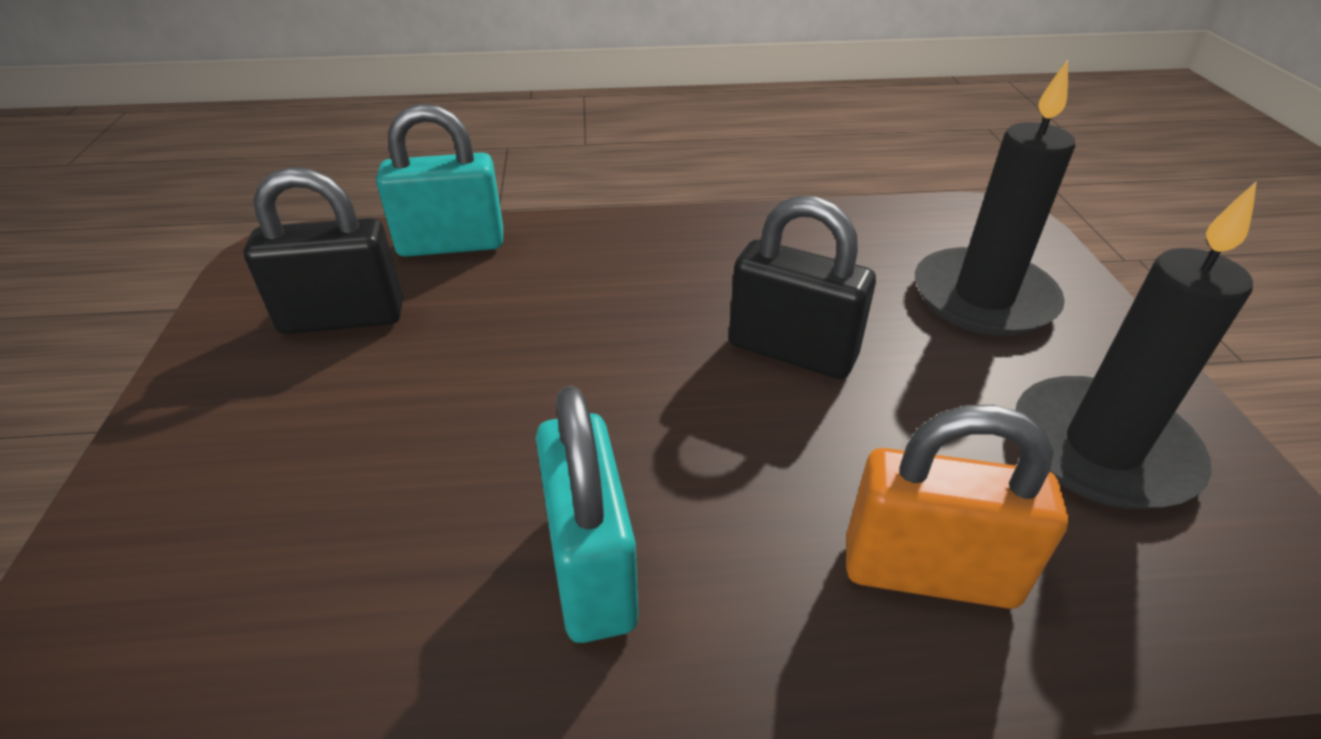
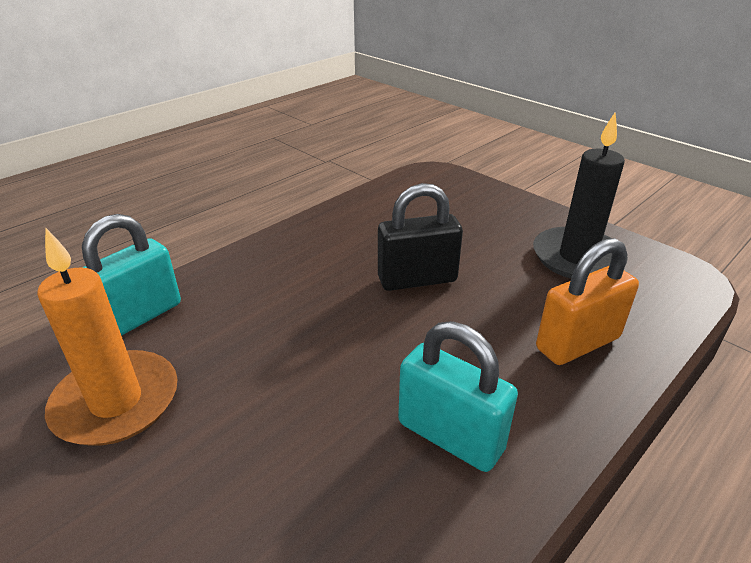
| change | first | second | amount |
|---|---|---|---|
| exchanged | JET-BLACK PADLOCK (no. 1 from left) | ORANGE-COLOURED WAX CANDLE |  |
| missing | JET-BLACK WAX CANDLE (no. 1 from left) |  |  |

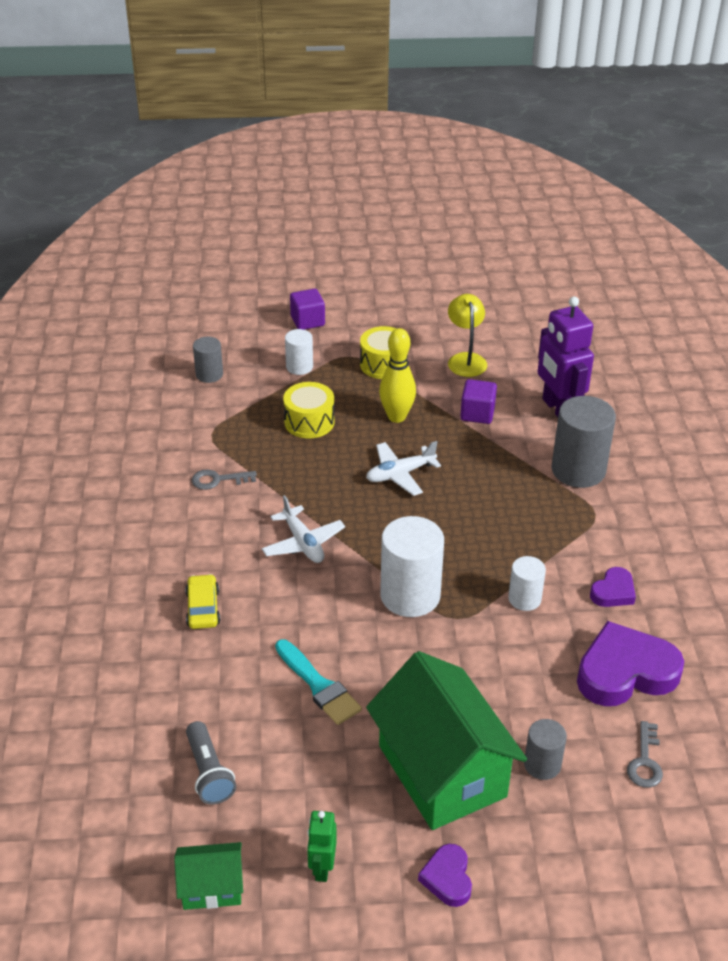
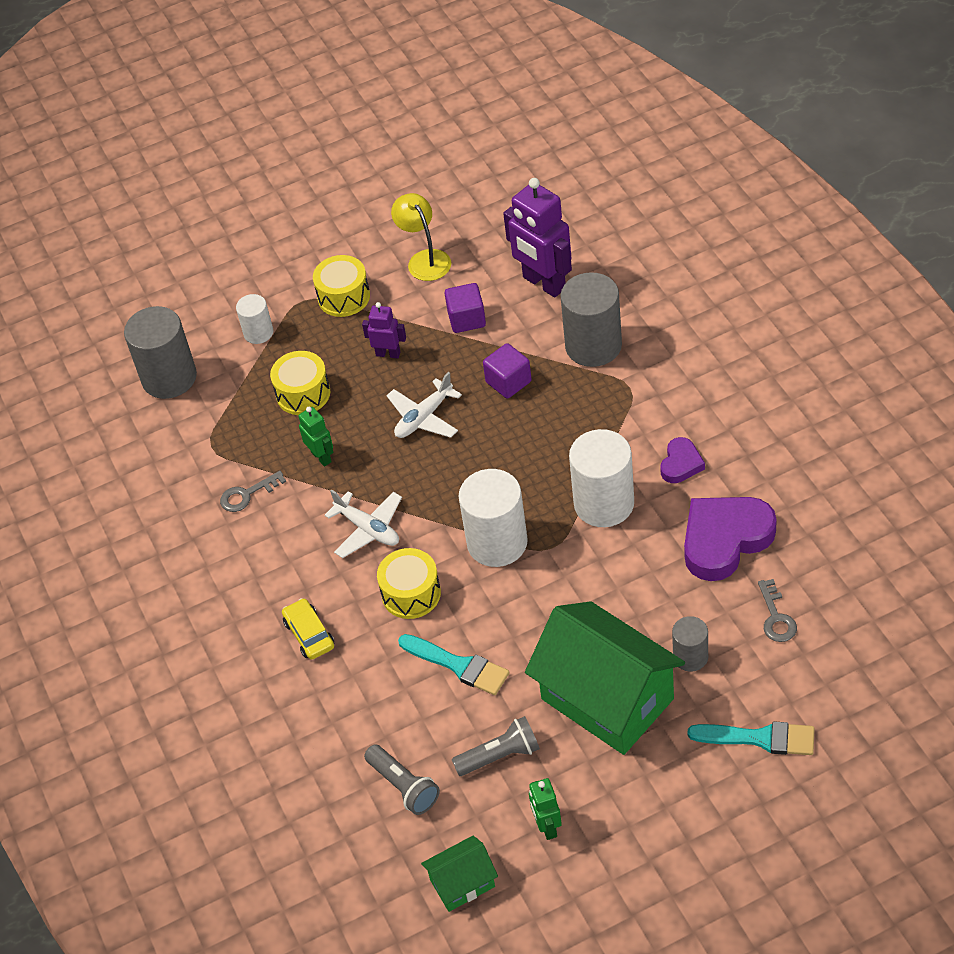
| change | first | second | amount |
|---|---|---|---|
| size | GREY CYLINDER SHAPE (no. 1 from left) |  | x1.83 |
| relocated | PURPLE BLOCK (no. 1 from left in the first image) | PURPLE BLOCK (no. 2 from left) |  |
| exchanged | GOLDEN TENPIN | PURPLE ROBOT FIGURE (no. 1 from left) |  |
| missing | PURPLE HEART SHAPE (no. 1 from left) |  |  |
| size | PURE WHITE CYLINDER SHAPE (no. 3 from left) |  | x1.83 |
| appeared |  | GREEN ROBOT FIGURE (no. 1 from left) |  |
| appeared |  | GOLDEN SNARE DRUM (no. 3 from left) |  |
| appeared |  | GREY TORCH (no. 2 from left) |  |
| appeared |  | TEAL PAINTBRUSH (no. 2 from left) |  |

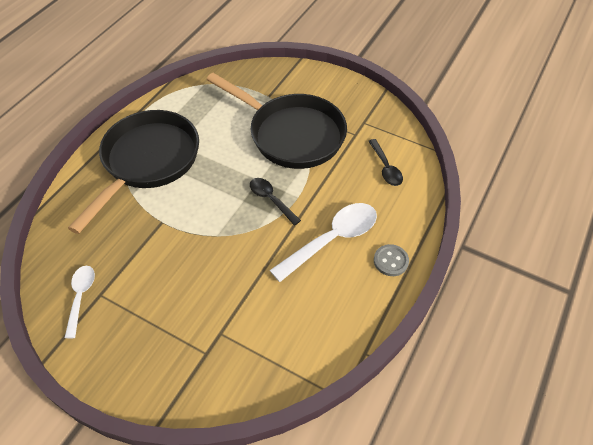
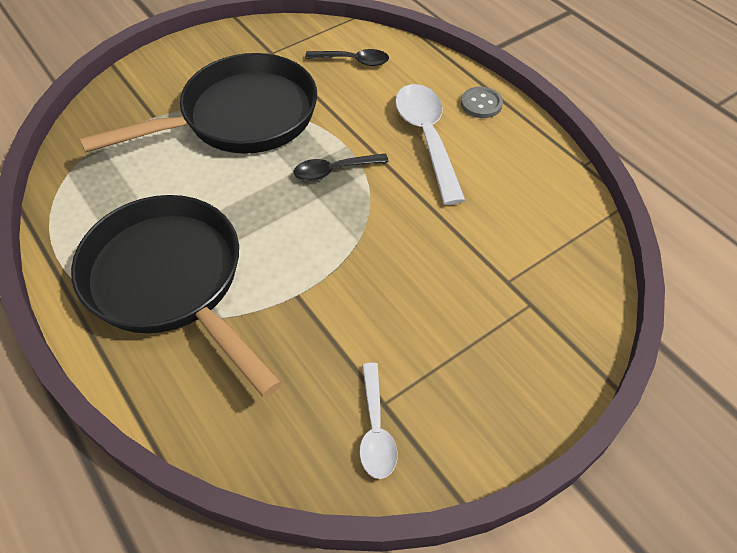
| change | first | second | amount |
|---|---|---|---|
| spun | PURE WHITE TABLESPOON (no. 1 from left) |  | 120 degrees counterclockwise |

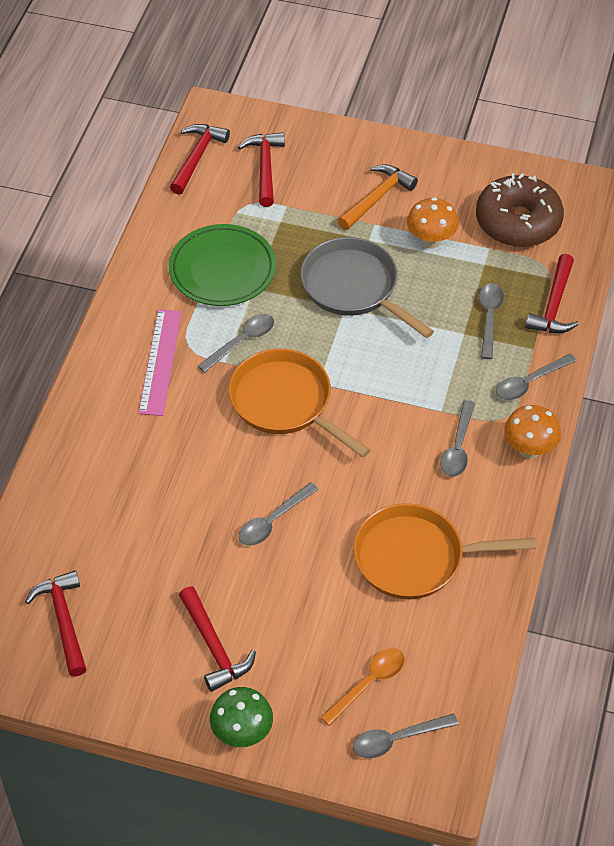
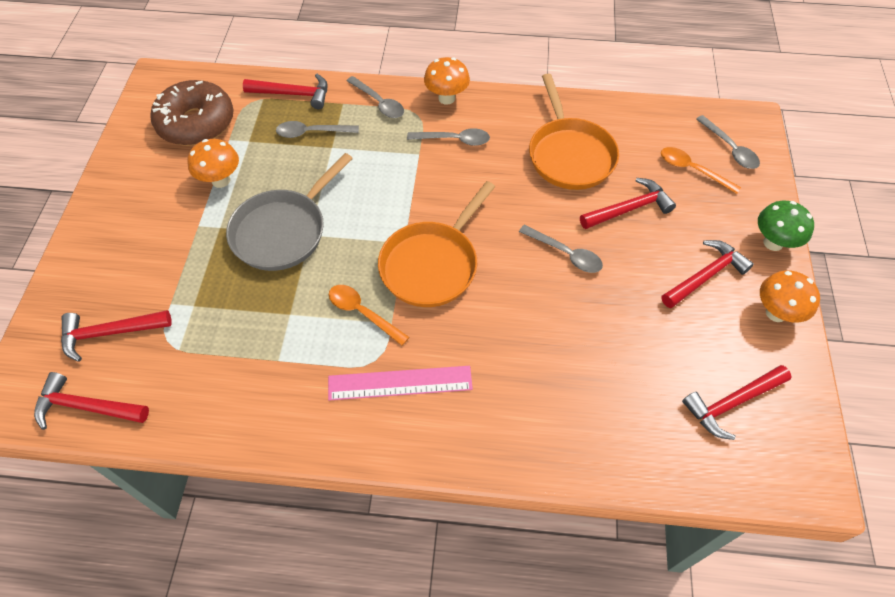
| change | first | second | amount |
|---|---|---|---|
| missing | GREEN DINNER PLATE |  |  |
| colour | GREY TABLESPOON (no. 1 from left) | ORANGE-COLOURED TABLESPOON (no. 1 from left) |  |
| missing | ORANGE-COLOURED CARPENTER'S HAMMER |  |  |
| appeared |  | CRIMSON CARPENTER'S HAMMER (no. 4 from left) |  |
| appeared |  | ORANGE-COLOURED FUNGUS (no. 3 from left) |  |

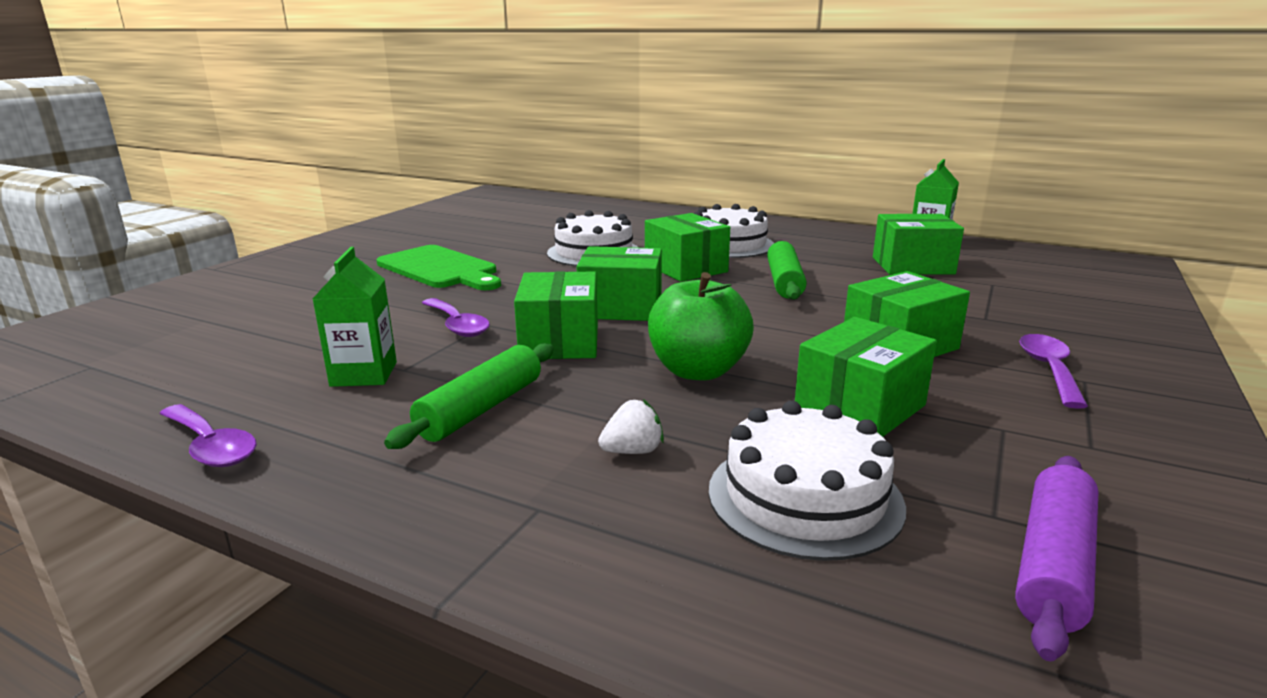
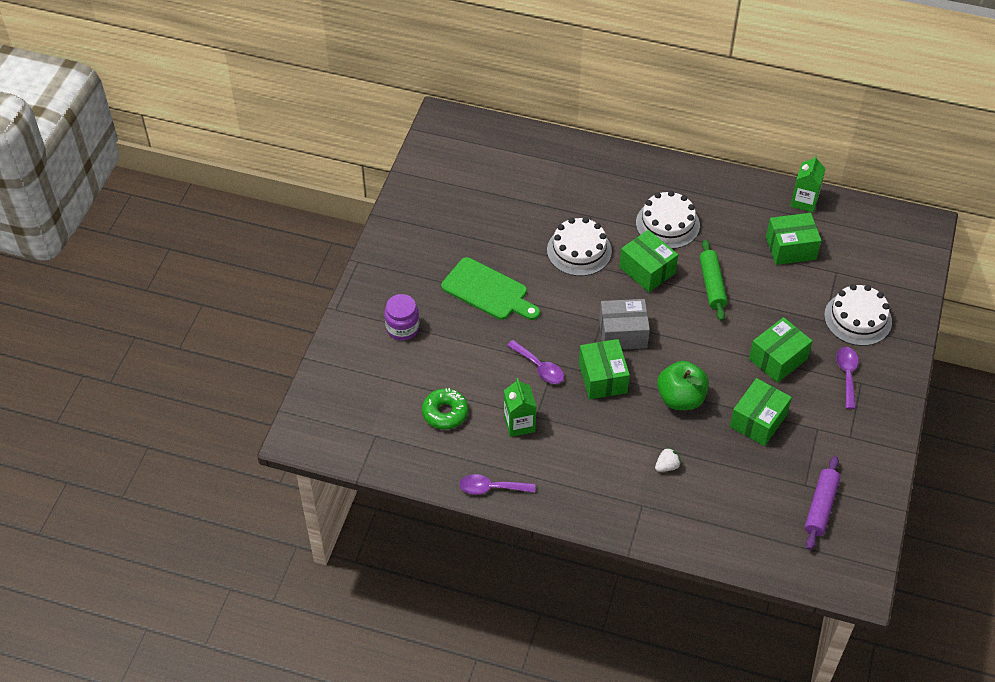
| change | first | second | amount |
|---|---|---|---|
| spun | PURPLE TABLESPOON (no. 1 from left) |  | 150 degrees clockwise |
| missing | GREEN PASTRY ROLLER (no. 1 from left) |  |  |
| colour | GREEN BOX (no. 2 from left) | GREY BOX |  |
| relocated | PURE WHITE GATEAU (no. 3 from left) |  |  |
| appeared |  | PURPLE JAM JAR |  |
| appeared |  | GREEN DOUGHNUT |  |

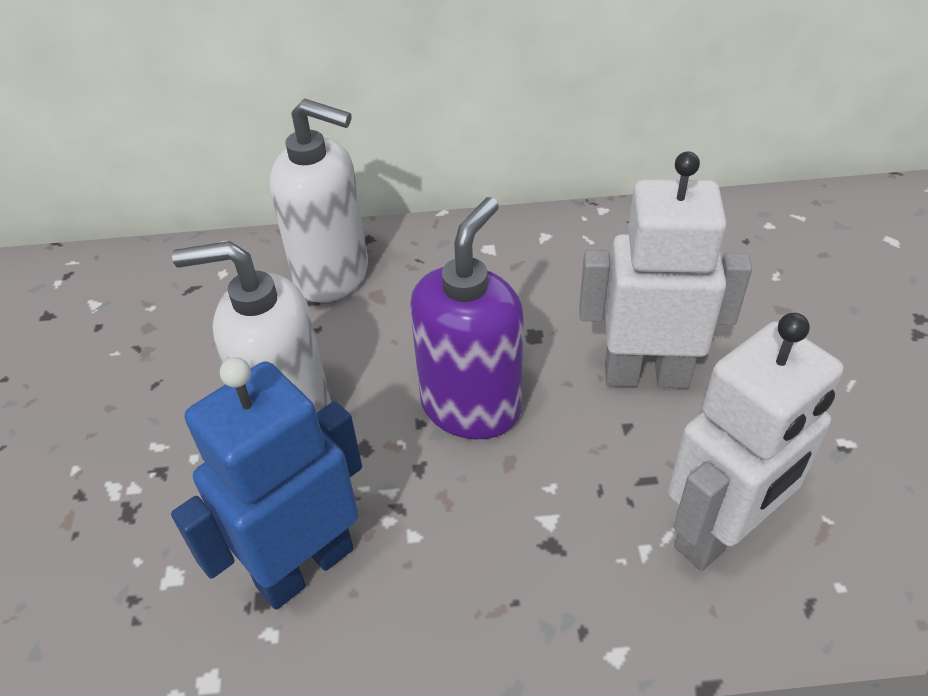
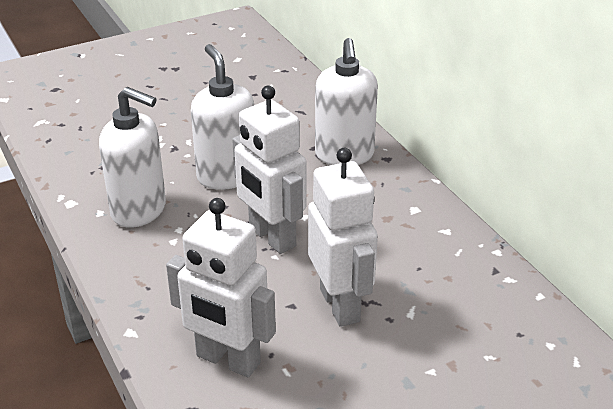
| change | first | second | amount |
|---|---|---|---|
| exchanged | BLUE ROBOT FIGURE | PURE WHITE PUMP BOTTLE (no. 1 from left) |  |
| exchanged | PURPLE PUMP BOTTLE | PURE WHITE ROBOT FIGURE (no. 2 from left) |  |

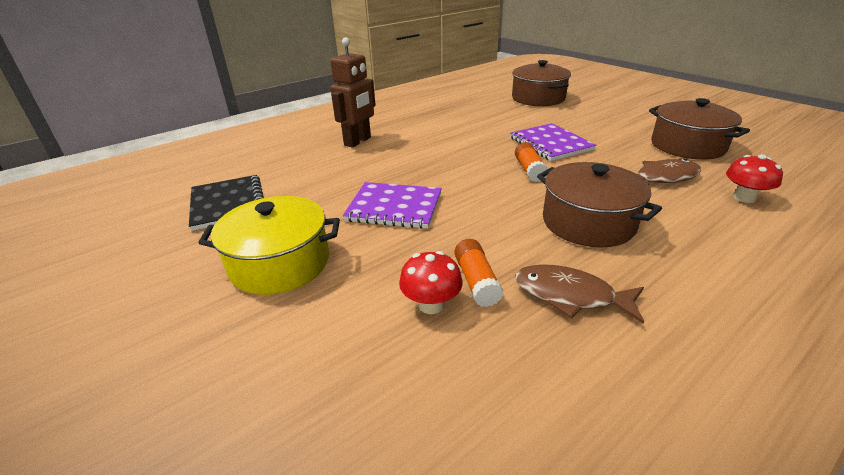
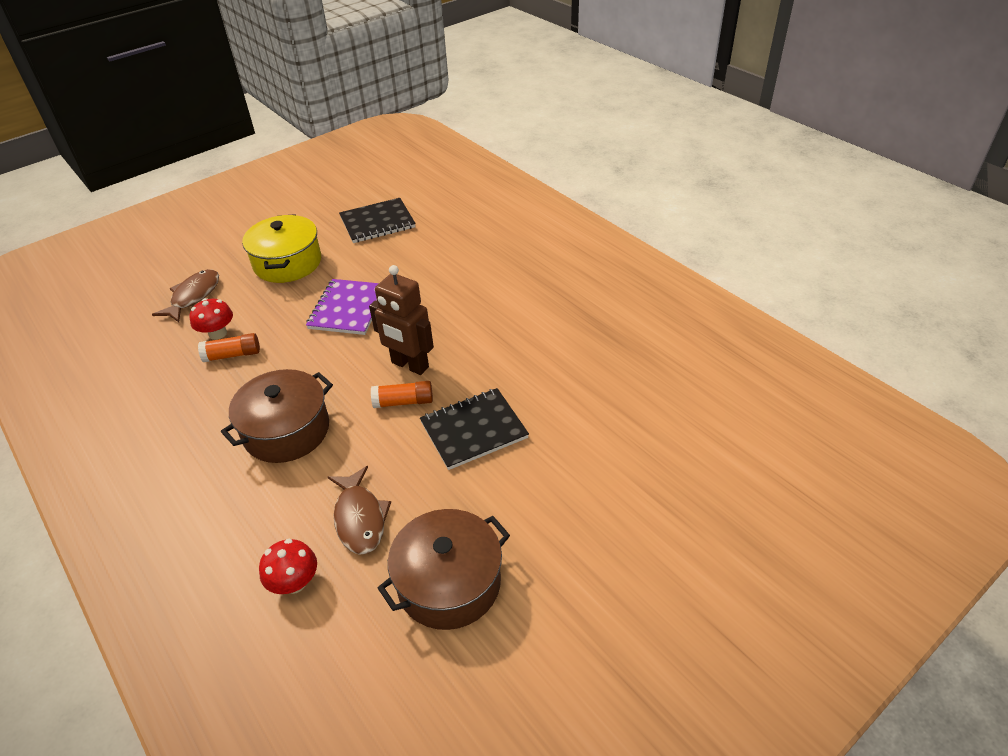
| change | first | second | amount |
|---|---|---|---|
| relocated | DARK BROWN ROBOT FIGURE |  |  |
| colour | PURPLE NOTEPAD (no. 2 from left) | JET-BLACK NOTEPAD (no. 2 from left) |  |
| missing | DARK BROWN COOKING POT (no. 1 from left) |  |  |
| relocated | DARK BROWN TOY FISH (no. 1 from left) |  |  |

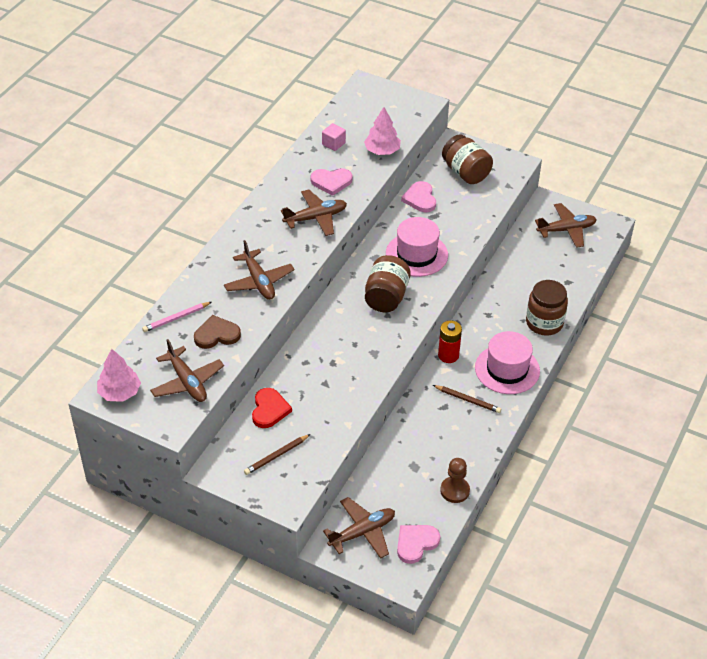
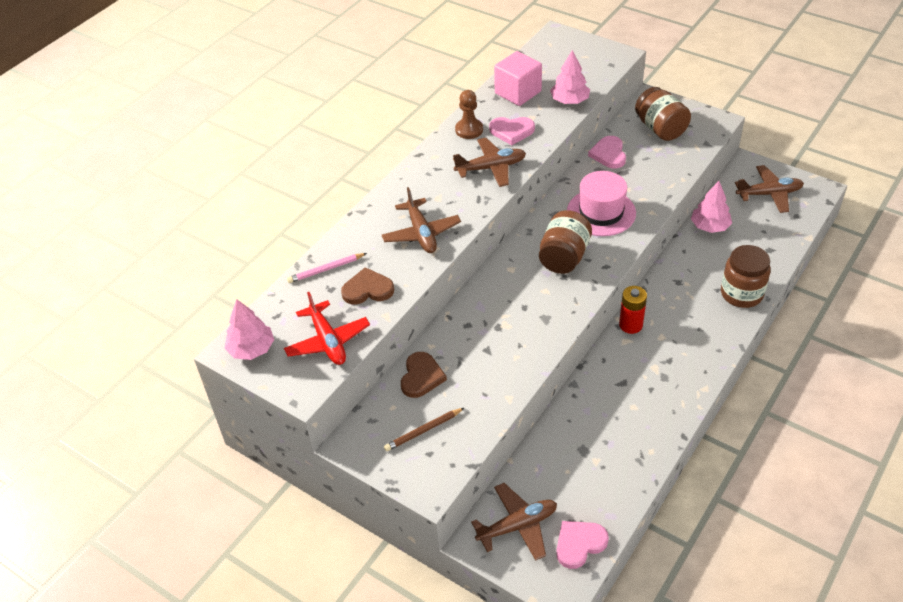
| change | first | second | amount |
|---|---|---|---|
| colour | DARK BROWN TOY PLANE (no. 1 from left) | CRIMSON TOY PLANE |  |
| colour | CRIMSON HEART SHAPE | DARK BROWN HEART SHAPE (no. 2 from left) |  |
| size | PINK BLOCK |  | x1.84 |
| missing | DARK BROWN LEAD PENCIL (no. 2 from left) |  |  |
| relocated | DARK BROWN PAWN |  |  |
| missing | PINK TALL HAT (no. 2 from left) |  |  |
| appeared |  | PINK TREE (no. 3 from left) |  |

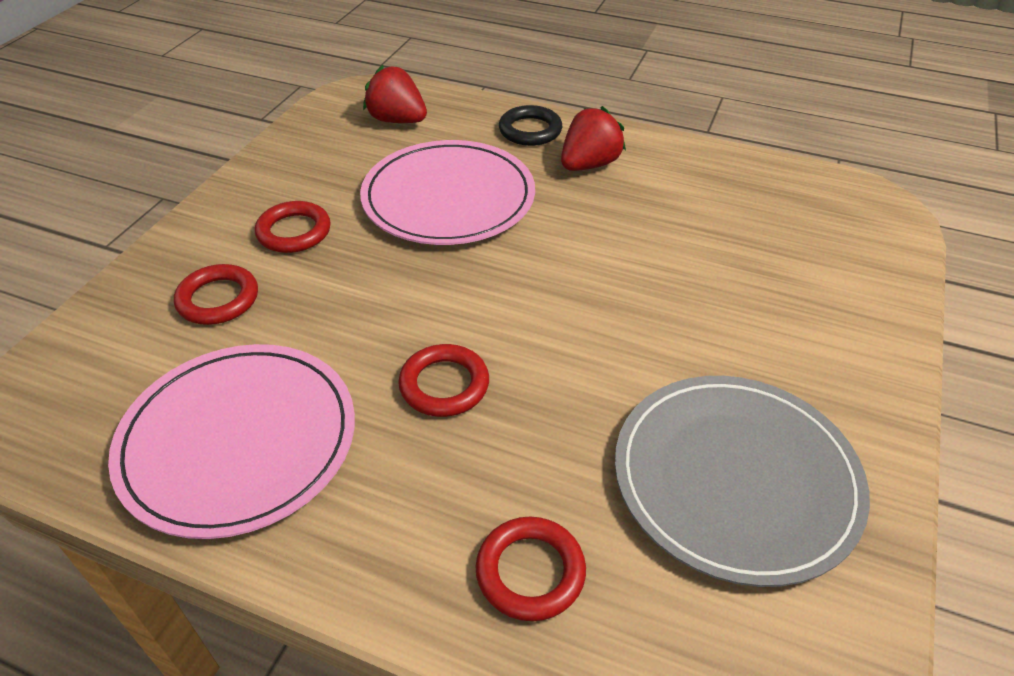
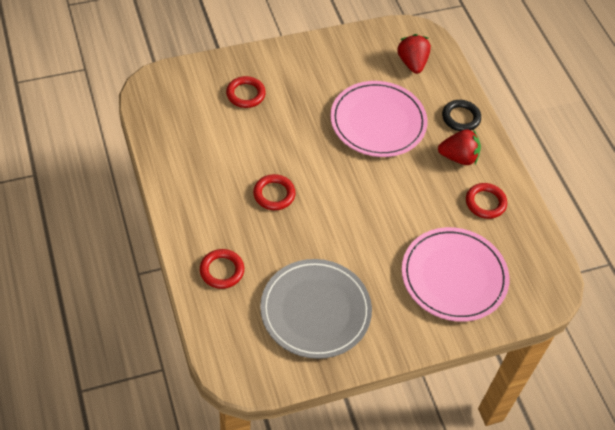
| change | first | second | amount |
|---|---|---|---|
| relocated | PINK DINNER PLATE (no. 1 from left in the first image) | PINK DINNER PLATE (no. 2 from left) |  |
| relocated | CRIMSON HOOP (no. 2 from left in the first image) | CRIMSON HOOP (no. 4 from left) |  |

